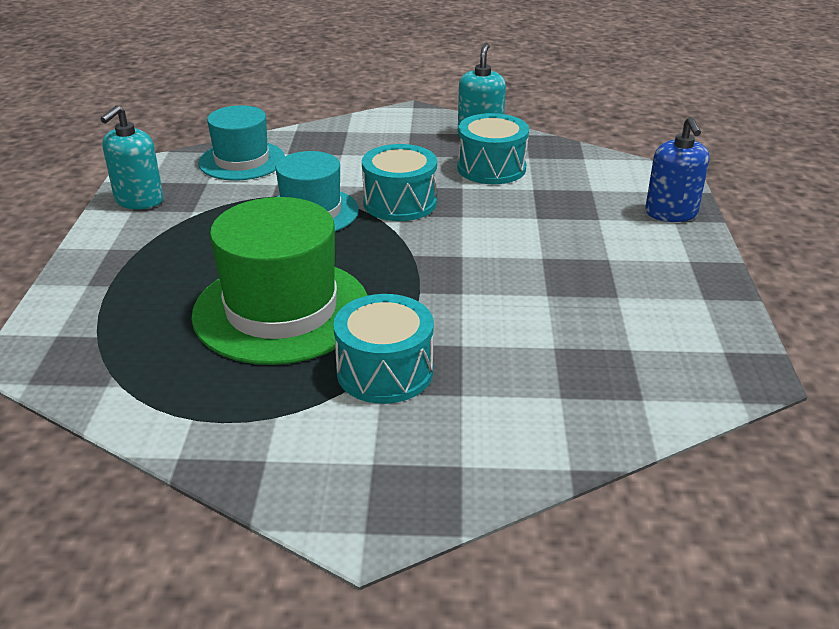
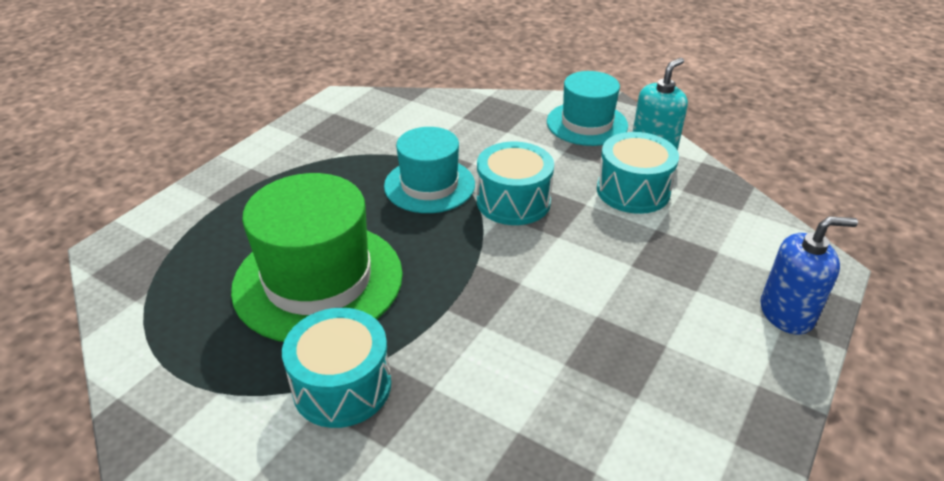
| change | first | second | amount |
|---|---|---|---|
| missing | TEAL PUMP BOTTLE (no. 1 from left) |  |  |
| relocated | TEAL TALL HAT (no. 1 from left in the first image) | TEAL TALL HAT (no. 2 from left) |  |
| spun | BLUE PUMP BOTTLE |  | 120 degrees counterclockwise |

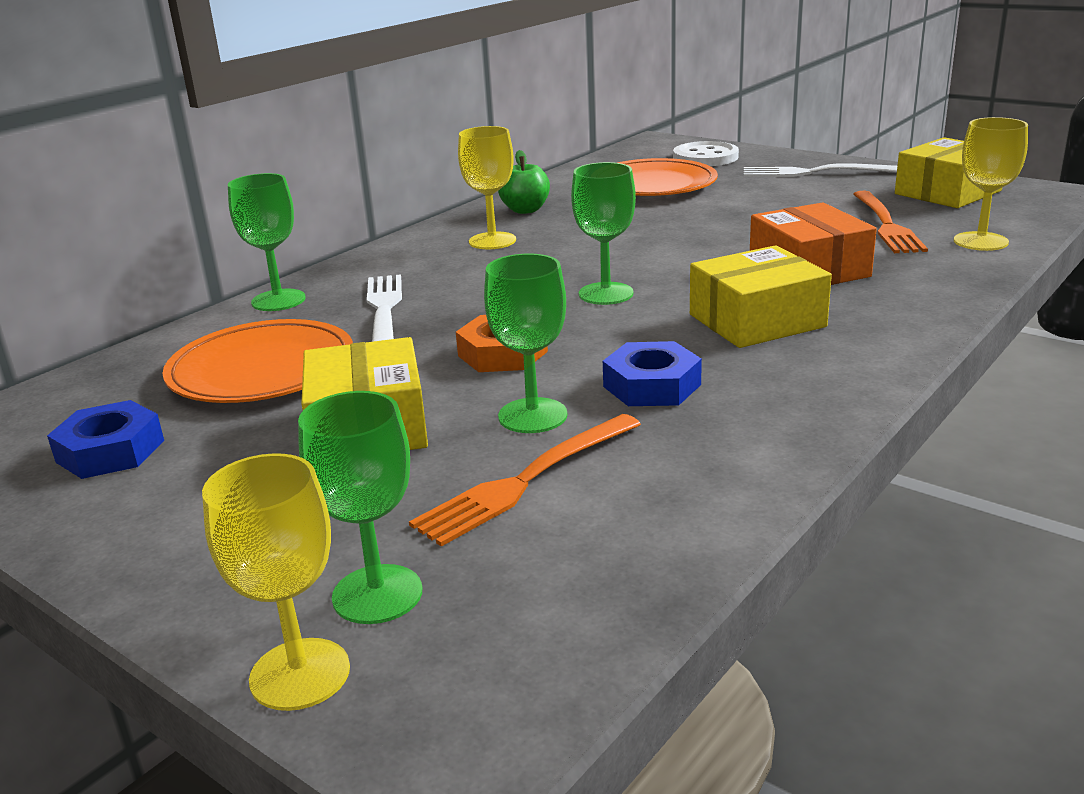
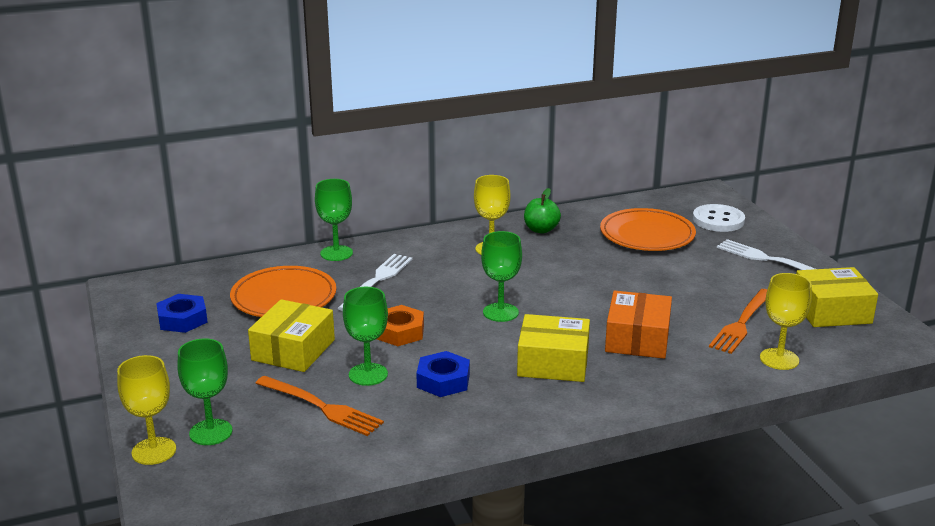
| change | first | second | amount |
|---|---|---|---|
| spun | ORANGE-COLOURED FORK (no. 1 from left) |  | 135 degrees counterclockwise |

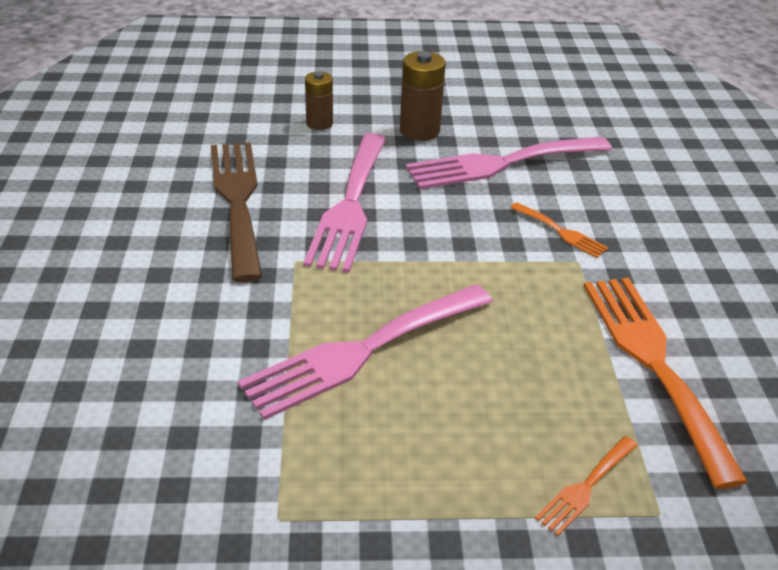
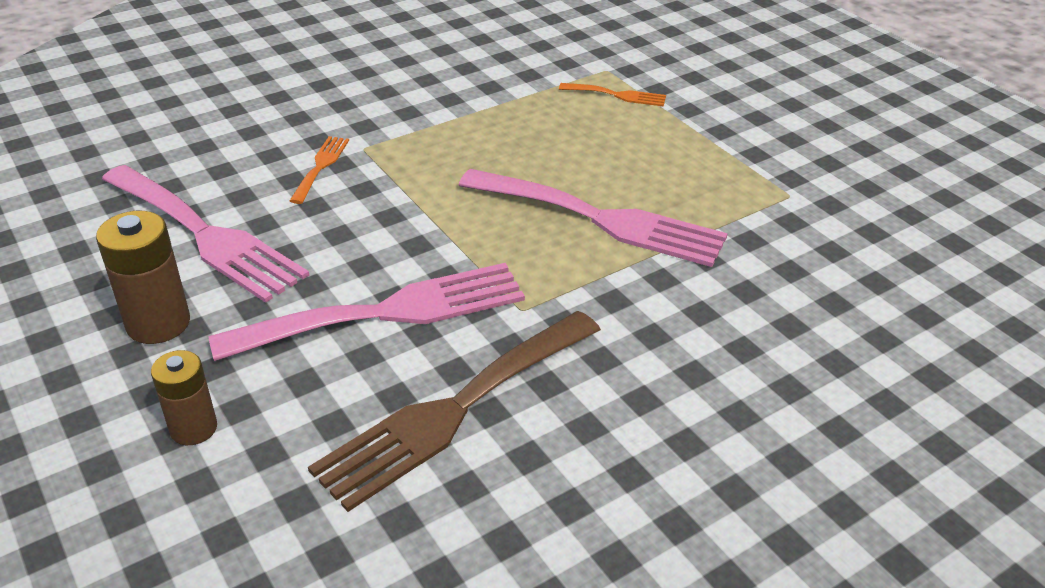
| change | first | second | amount |
|---|---|---|---|
| missing | ORANGE-COLOURED FORK (no. 3 from left) |  |  |

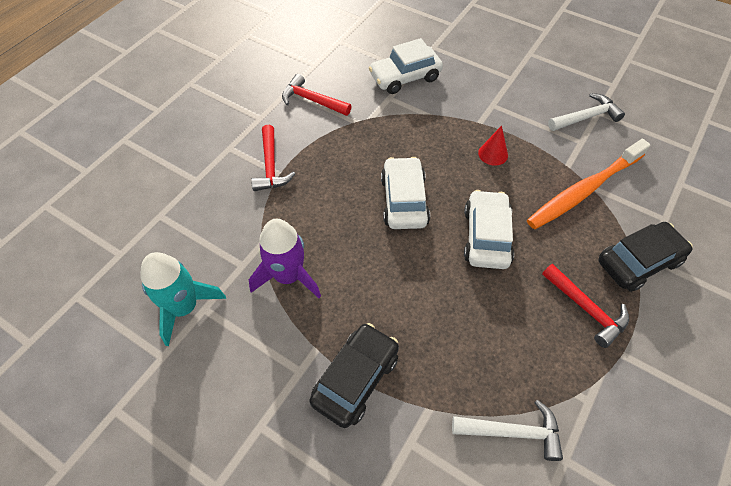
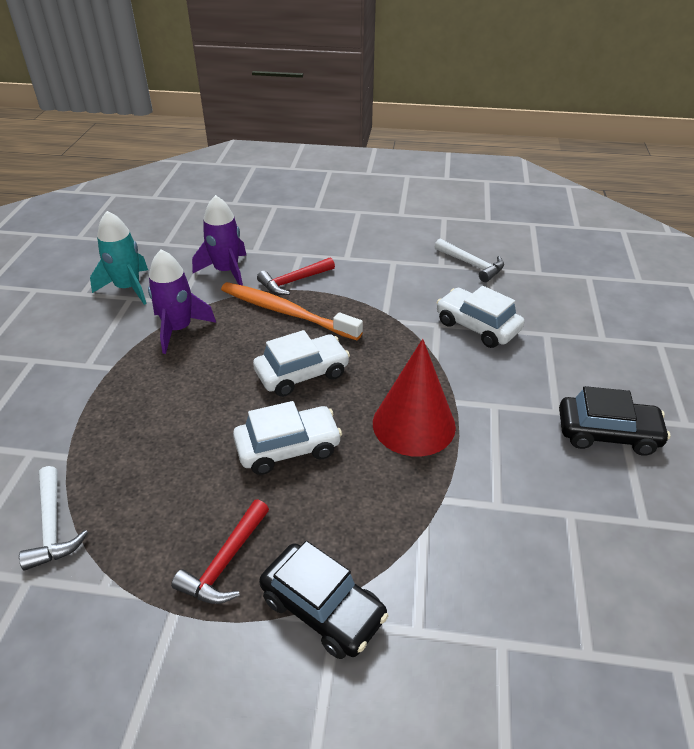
| change | first | second | amount |
|---|---|---|---|
| missing | CRIMSON CARPENTER'S HAMMER (no. 2 from left) |  |  |
| relocated | JET-BLACK CAR (no. 1 from left in the first image) | JET-BLACK CAR (no. 2 from left) |  |
| size | CRIMSON CONE SHAPE |  | x2.20 |
| relocated | ORANGE-COLOURED TOOTH BRUSH |  |  |
| relocated | PURE WHITE CARPENTER'S HAMMER (no. 2 from left) |  |  |
| appeared |  | PURPLE SPACESHIP (no. 2 from left) |  |

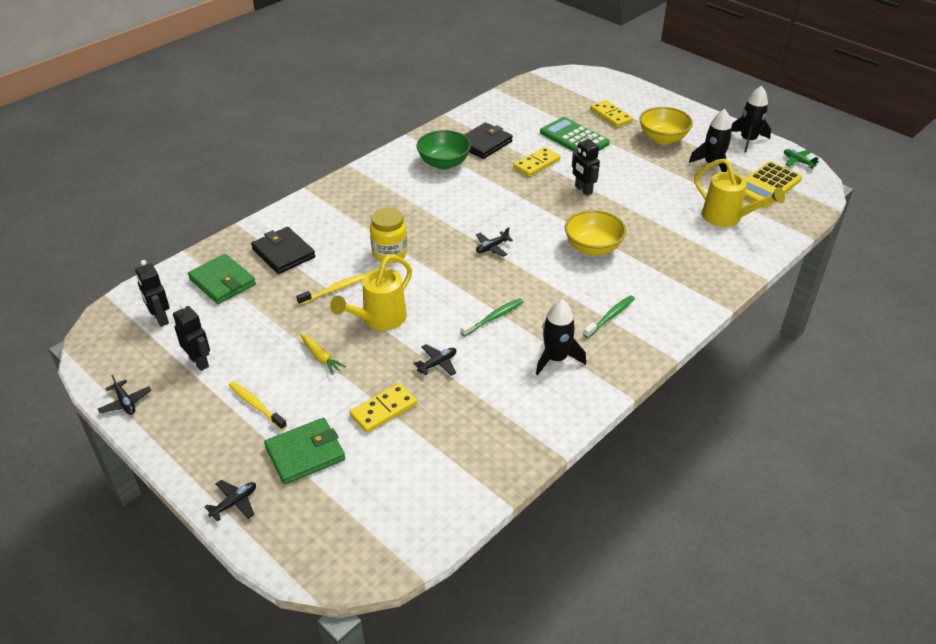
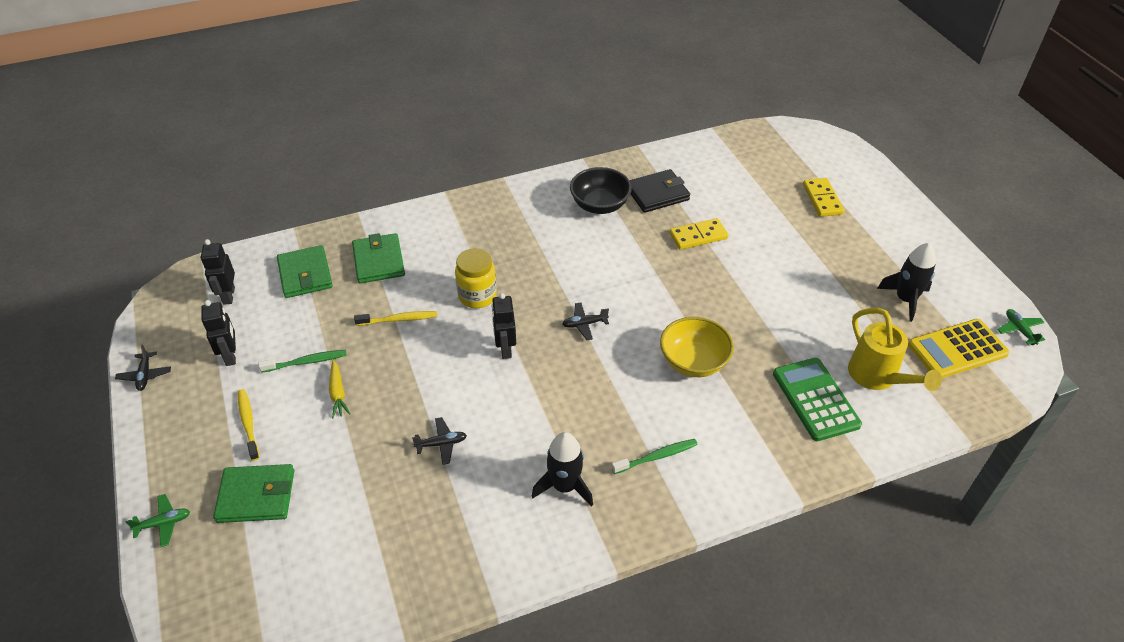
| change | first | second | amount |
|---|---|---|---|
| colour | JET-BLACK TOY PLANE (no. 2 from left) | GREEN TOY PLANE (no. 1 from left) |  |
| colour | JET-BLACK WALLET (no. 1 from left) | GREEN WALLET (no. 3 from left) |  |
| missing | GOLDEN WATERING CAN (no. 1 from left) |  |  |
| missing | GOLDEN DOMINO TILE (no. 1 from left) |  |  |
| colour | GREEN BOWL | JET-BLACK BOWL |  |
| relocated | GREEN TOOTH BRUSH (no. 1 from left) |  |  |
| relocated | GREEN POCKET CALCULATOR |  |  |
| relocated | JET-BLACK ROBOT FIGURE (no. 3 from left) |  |  |
| missing | GOLDEN BOWL (no. 2 from left) |  |  |
| missing | JET-BLACK SPACESHIP (no. 3 from left) |  |  |

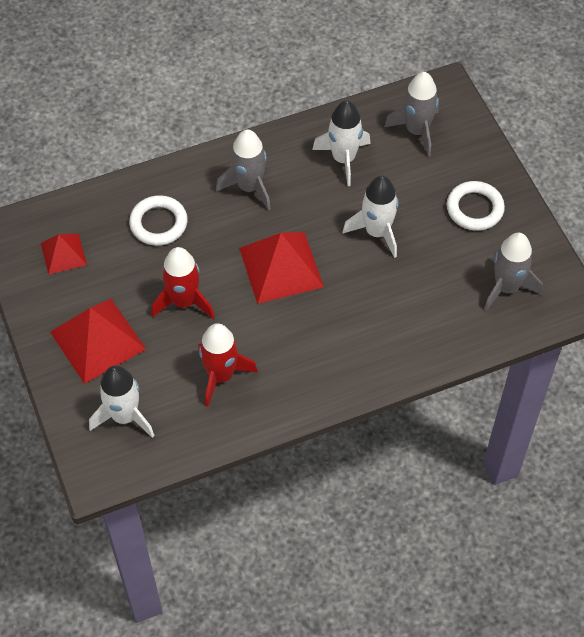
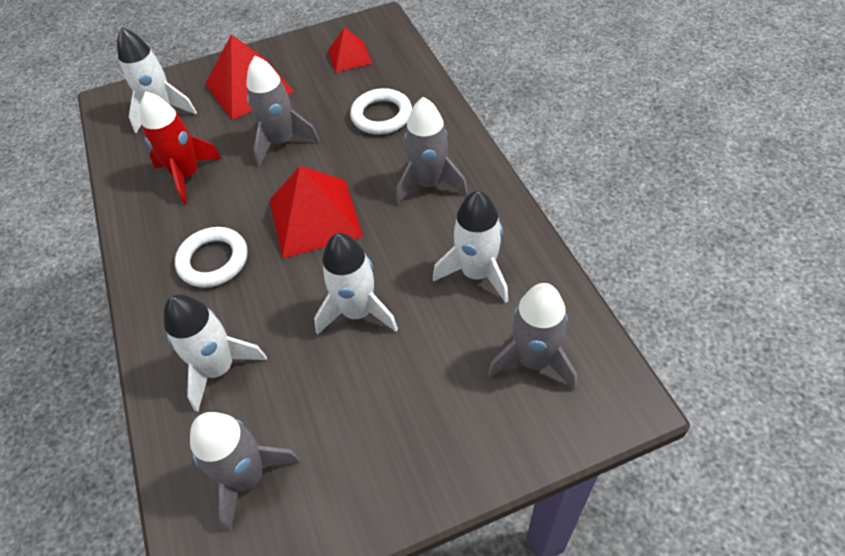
| change | first | second | amount |
|---|---|---|---|
| colour | CRIMSON SPACESHIP (no. 1 from left) | GREY SPACESHIP (no. 2 from left) |  |
| relocated | PURE WHITE HOOP (no. 2 from left in the first image) | PURE WHITE HOOP (no. 1 from left) |  |
| appeared |  | PURE WHITE SPACESHIP (no. 2 from left) |  |

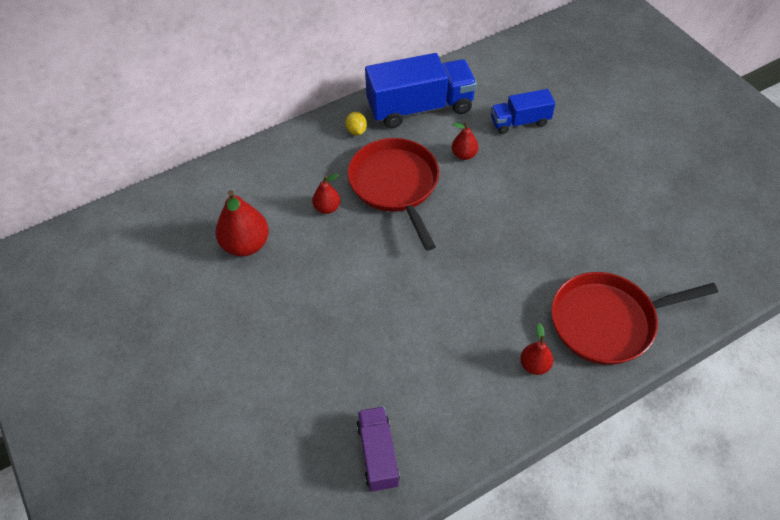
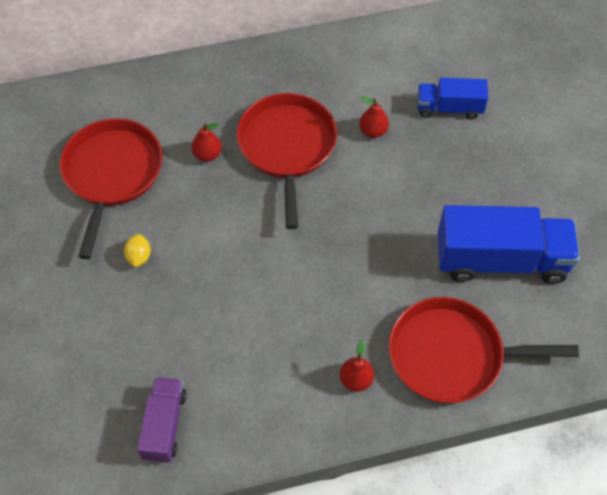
| change | first | second | amount |
|---|---|---|---|
| exchanged | CRIMSON PEAR (no. 1 from left) | CRIMSON FRYING PAN (no. 1 from left) |  |
| relocated | GOLDEN LEMON |  |  |
| relocated | BLUE TOY TRUCK (no. 1 from left in the first image) | BLUE TOY TRUCK (no. 2 from left) |  |

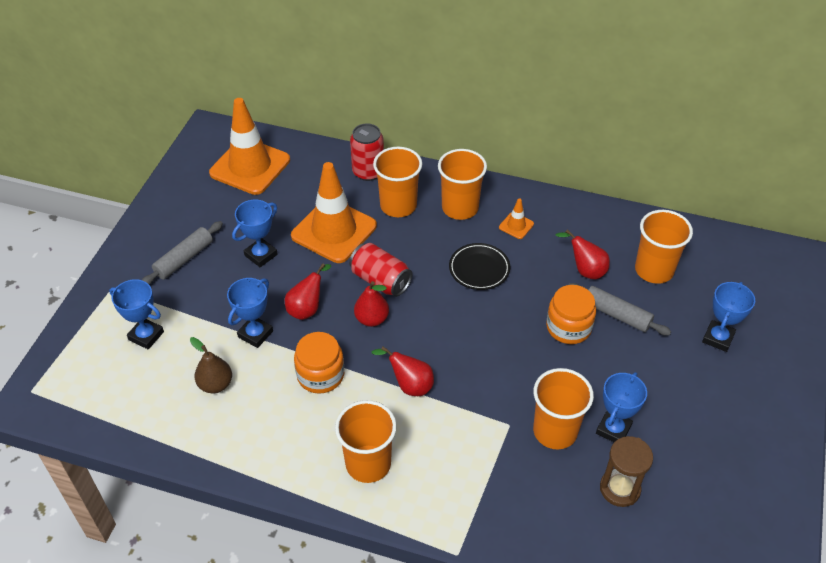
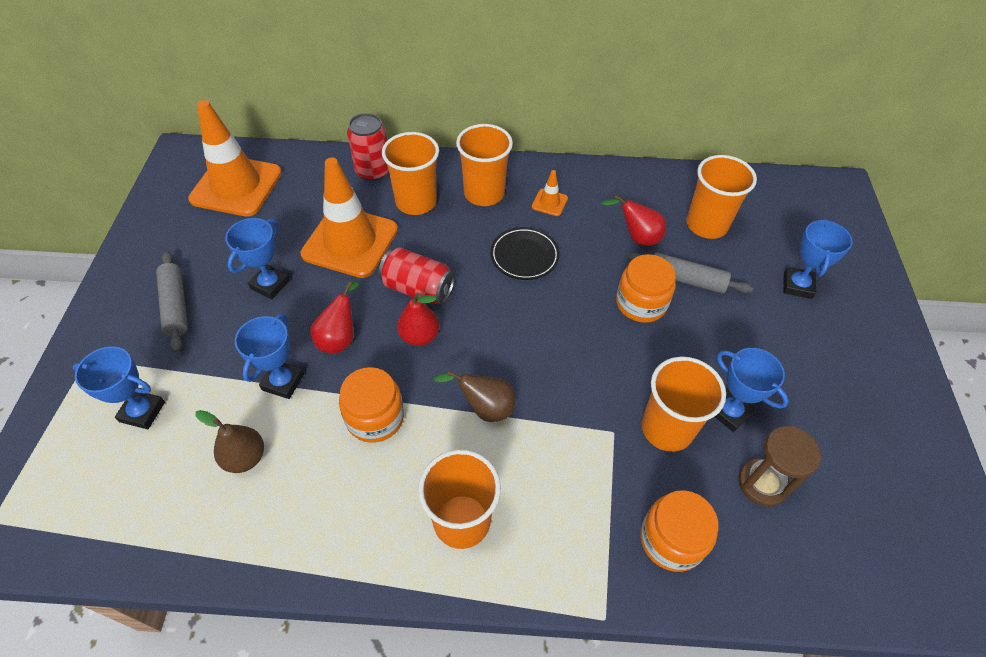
| change | first | second | amount |
|---|---|---|---|
| spun | GREY PASTRY ROLLER (no. 1 from left) |  | 45 degrees counterclockwise |
| colour | CRIMSON PEAR (no. 3 from left) | DARK BROWN PEAR (no. 2 from left) |  |
| spun | BLUE PRIZE CUP (no. 4 from left) |  | 60 degrees counterclockwise |
| appeared |  | ORANGE-COLOURED JAM JAR (no. 3 from left) |  |

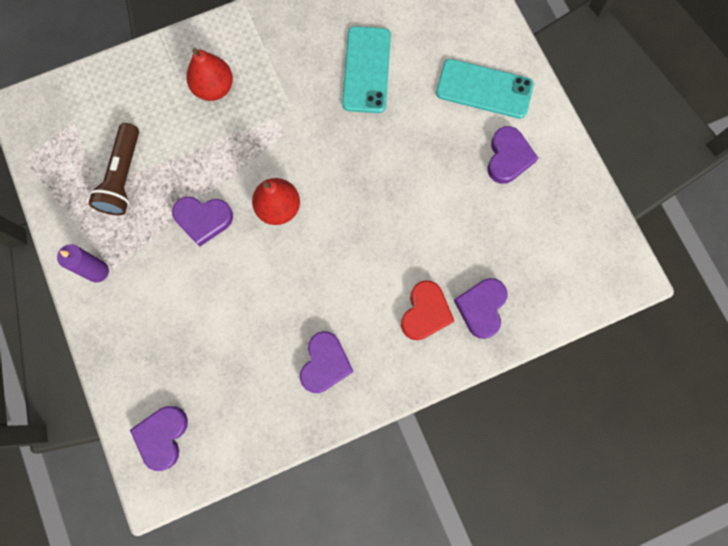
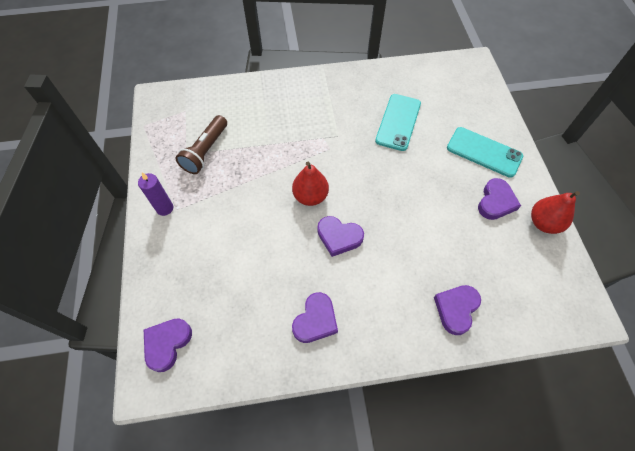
| change | first | second | amount |
|---|---|---|---|
| relocated | PURPLE HEART SHAPE (no. 2 from left in the first image) | PURPLE HEART SHAPE (no. 3 from left) |  |
| relocated | CRIMSON PEAR (no. 1 from left in the first image) | CRIMSON PEAR (no. 2 from left) |  |
| missing | CRIMSON HEART SHAPE |  |  |

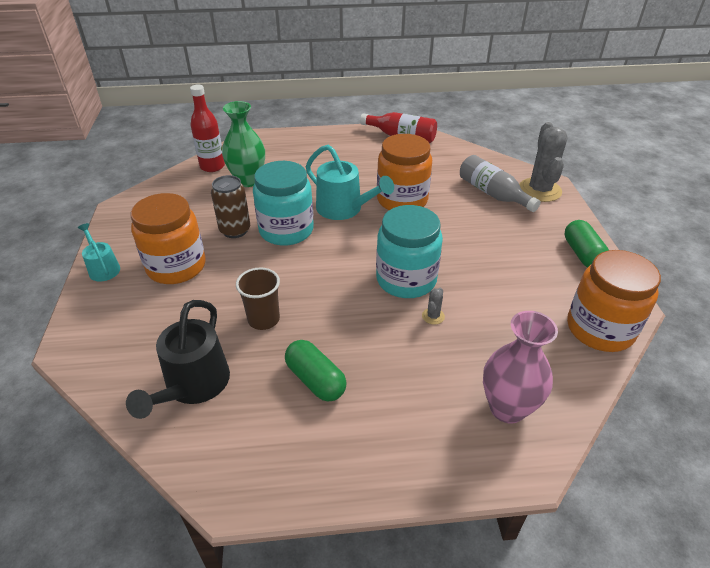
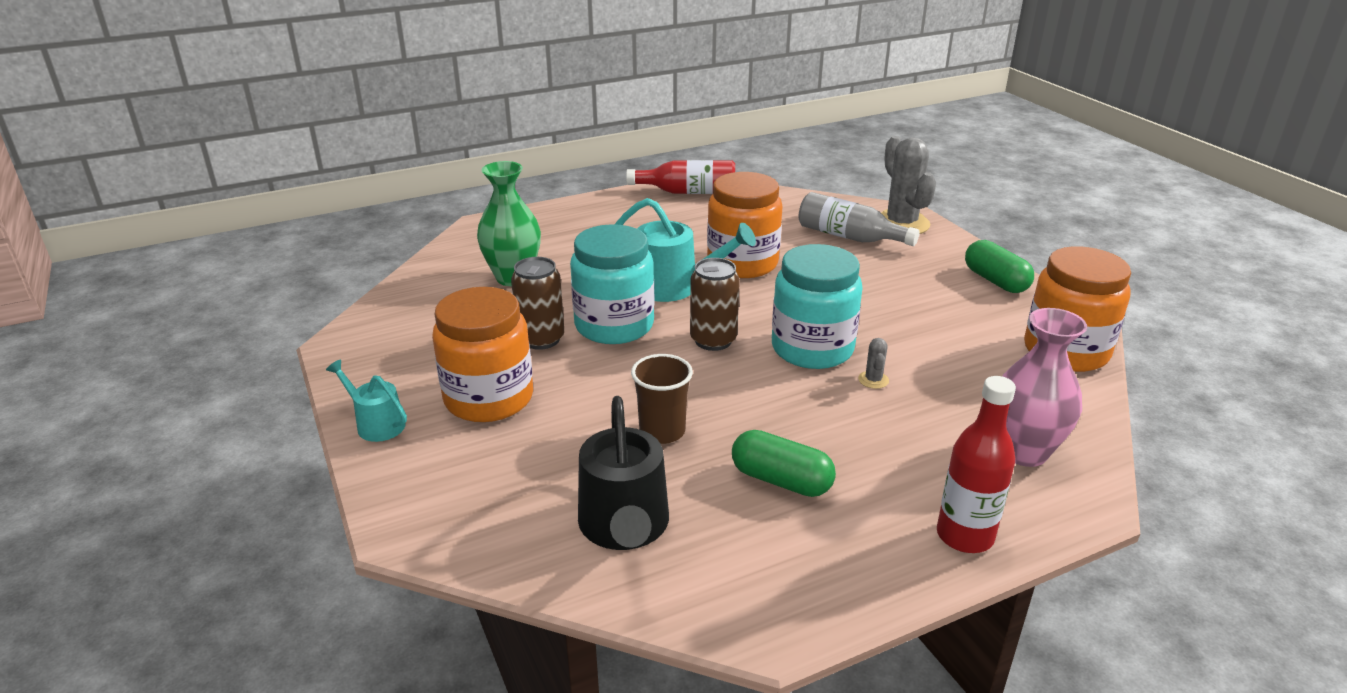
| change | first | second | amount |
|---|---|---|---|
| relocated | CRIMSON FLASK (no. 1 from left in the first image) | CRIMSON FLASK (no. 2 from left) |  |
| appeared |  | DARK BROWN CAN (no. 2 from left) |  |

